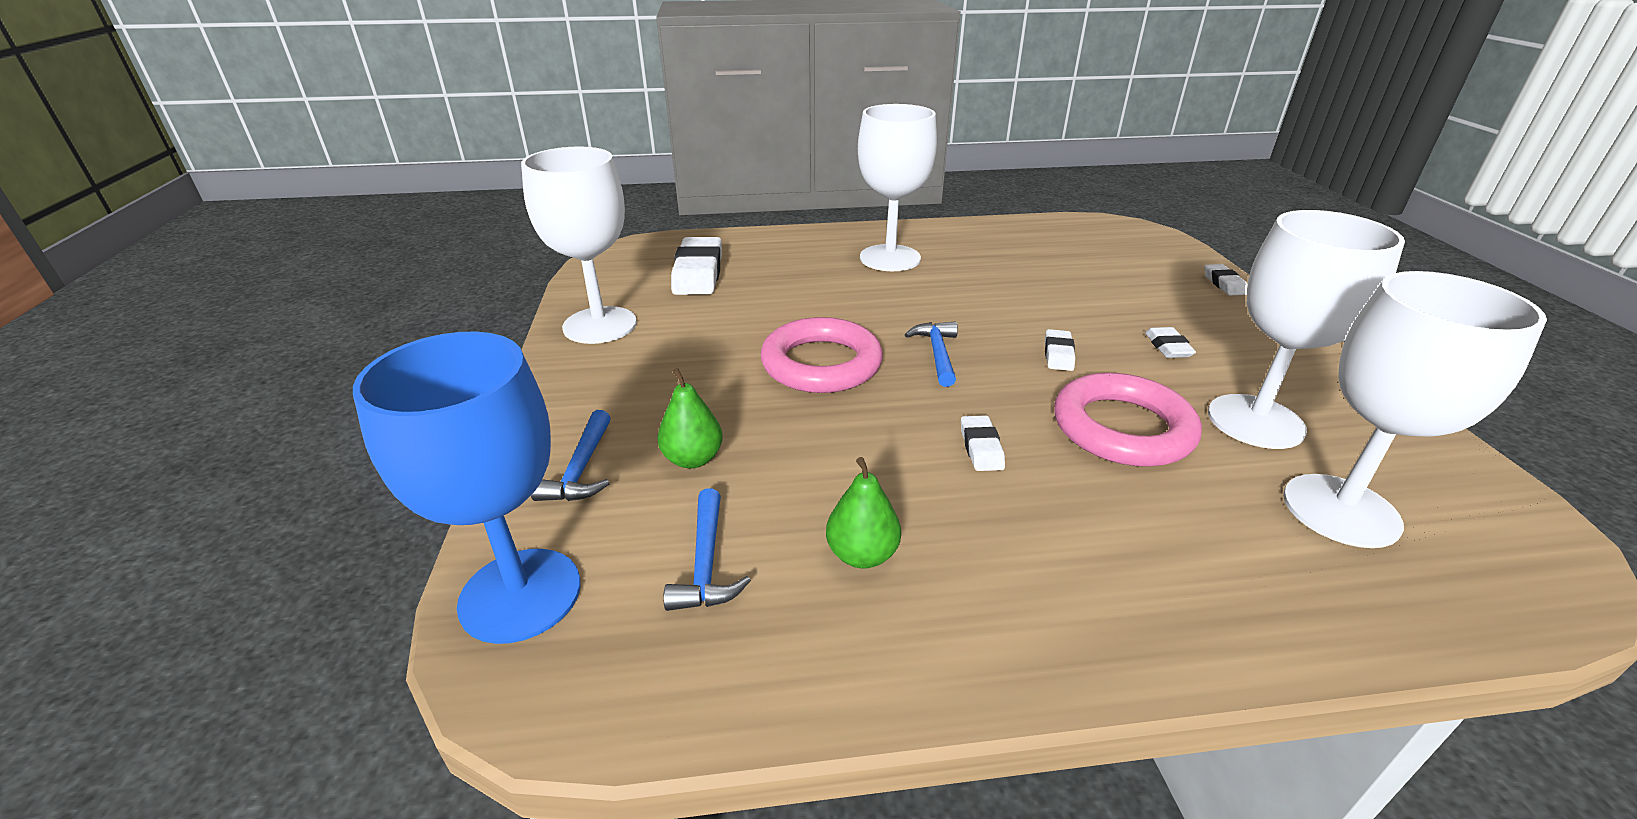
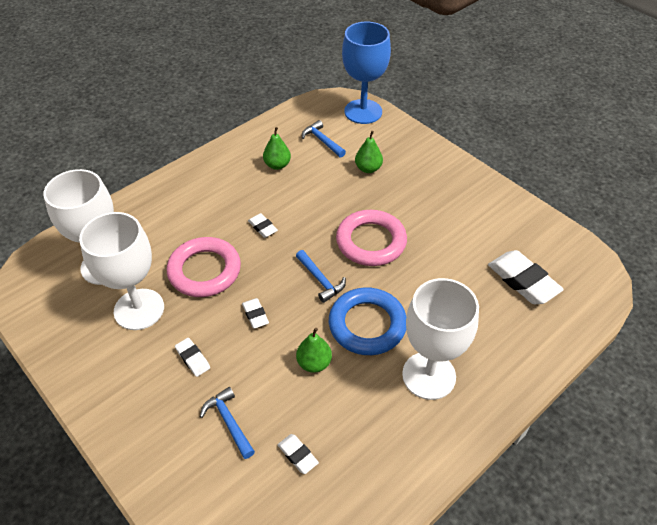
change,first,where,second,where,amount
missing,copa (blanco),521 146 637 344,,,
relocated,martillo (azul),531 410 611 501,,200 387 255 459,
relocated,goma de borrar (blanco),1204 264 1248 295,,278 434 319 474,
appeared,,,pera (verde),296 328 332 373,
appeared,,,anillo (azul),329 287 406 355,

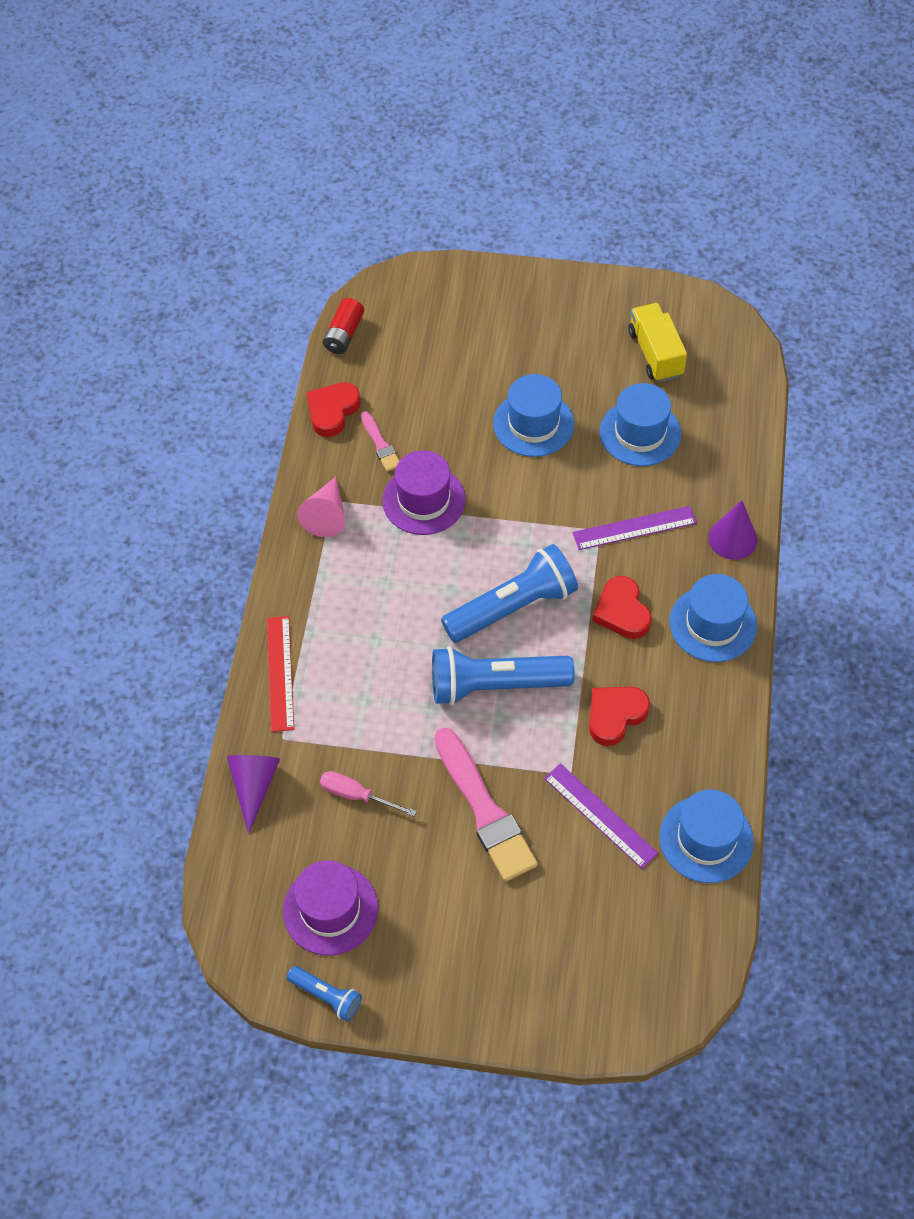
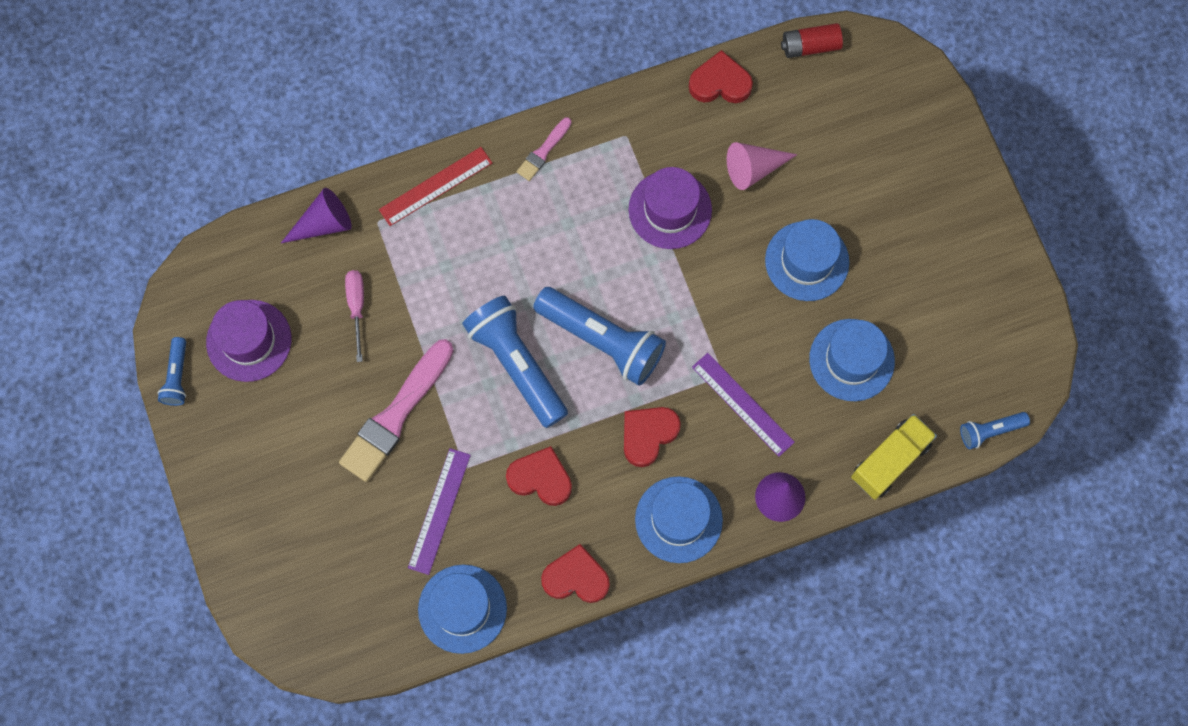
change,first,where,second,where,amount
relocated,cono (rosa),297 477 345 537,,727 142 797 190,
relocated,pincel (rosa),361 411 399 472,,517 117 572 181,
relocated,camión (amarillo),628 303 687 382,,851 414 937 500,
appeared,,,corazón (rojo),541 544 610 603,
appeared,,,lámpara de mano (azul),960 412 1030 449,

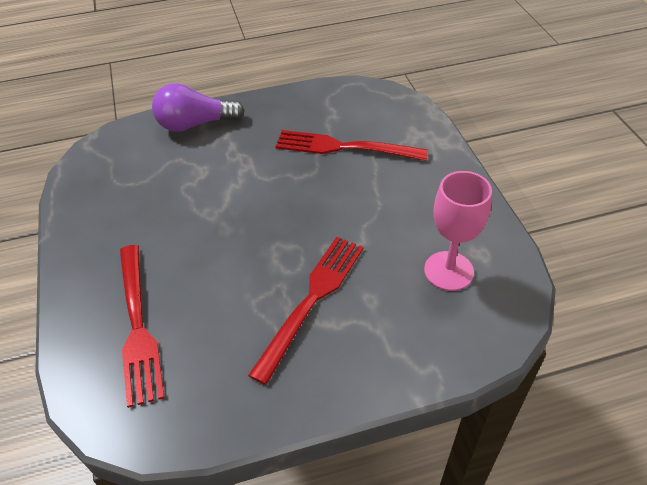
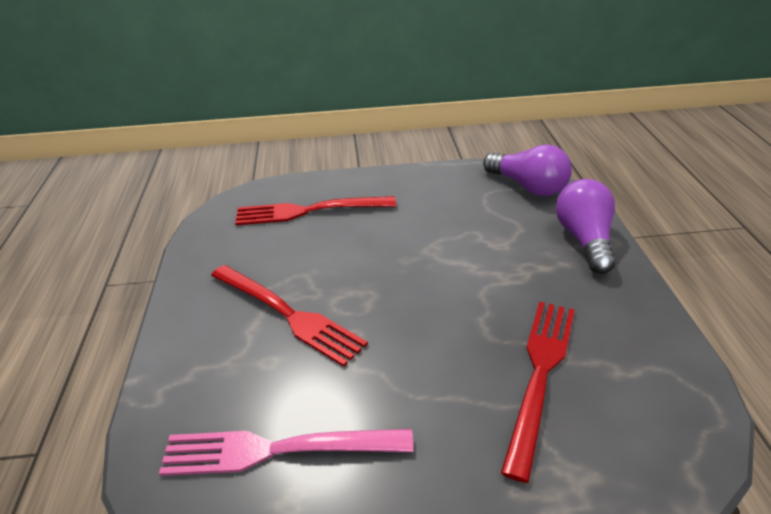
change,first,where,second,where,amount
exchanged,copa (rosa),424 171 492 291,tenedor (rosa),159 429 414 476,
appeared,,,bombilla (morado),483 145 572 196,

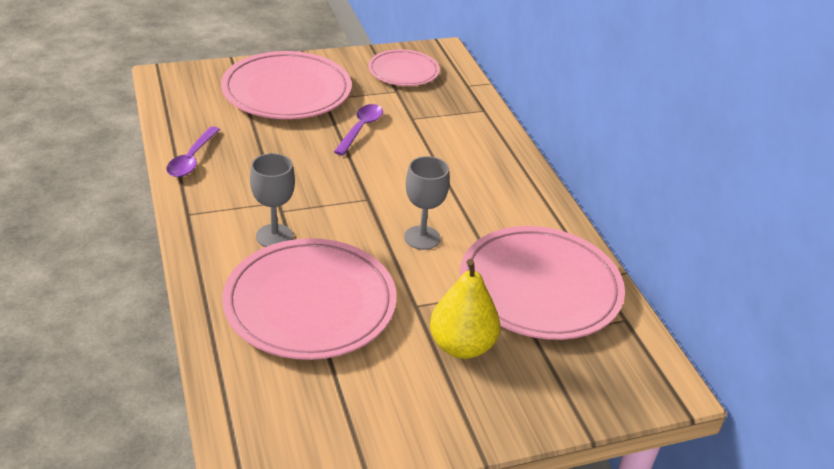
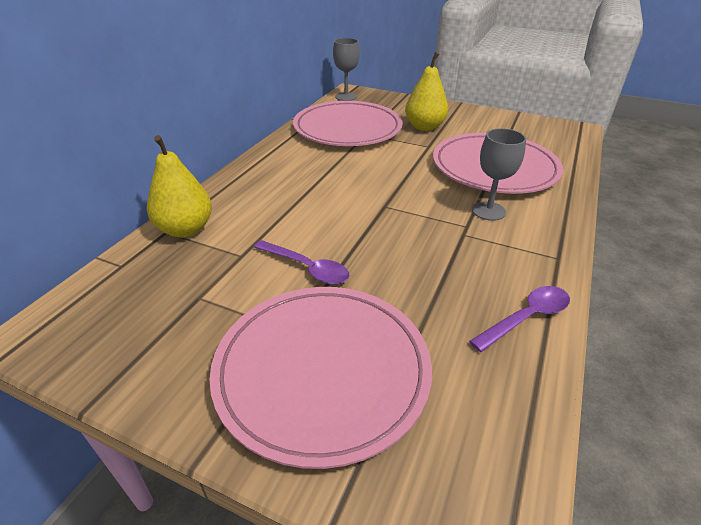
change,first,where,second,where,amount
spun,cuchara (morado),334 104 383 156,,254 240 349 284,120 degrees counterclockwise
missing,plato (rosa),368 49 440 86,,,
relocated,copa (gris),404 156 450 250,,333 38 360 101,
appeared,,,pera (amarillo),147 135 212 238,

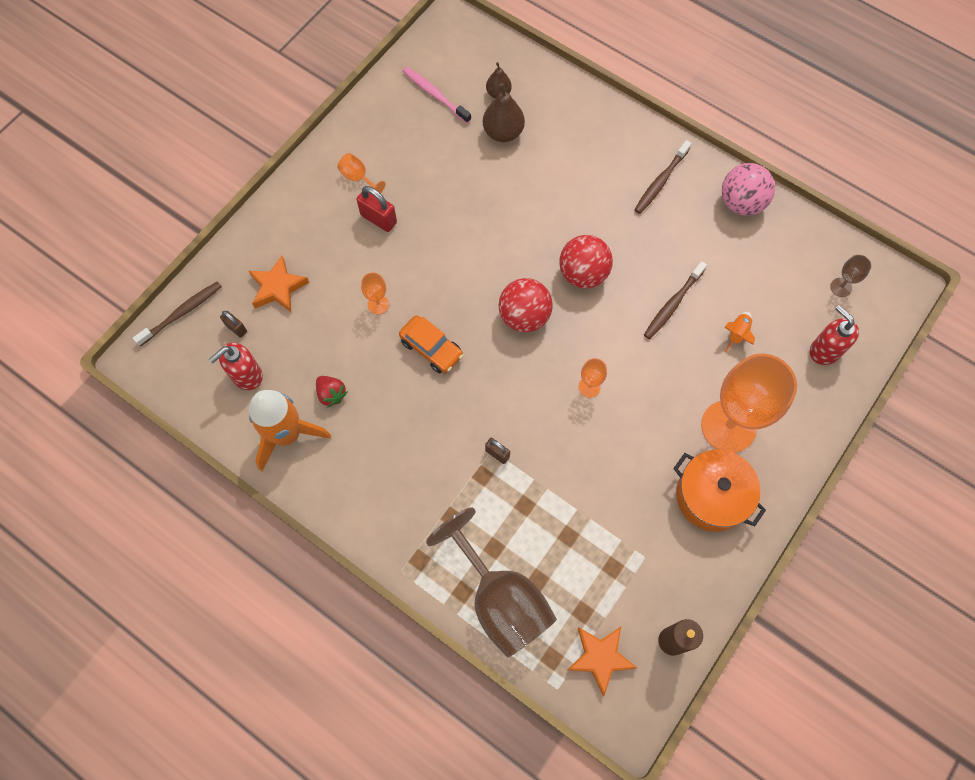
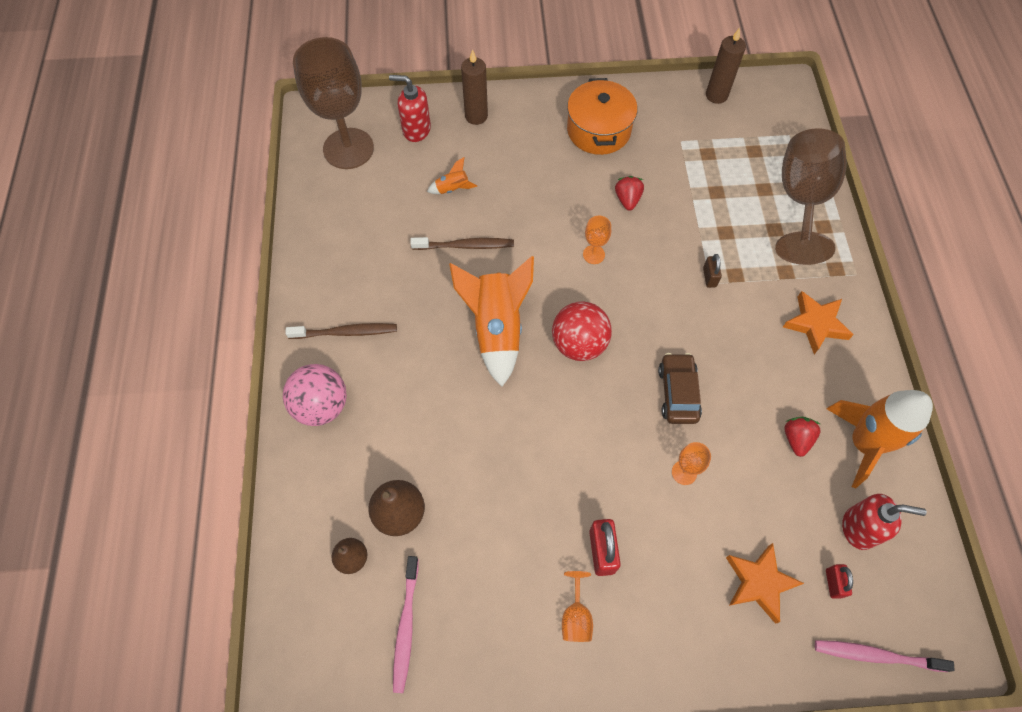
change,first,where,second,where,amount
colour,cepillo de dientes (marrón),133 281 222 346,cepillo de dientes (rosa),815 640 955 672,
colour,candado (marrón),220 311 247 338,candado (rojo),826 564 853 599,
colour,coche (naranja),399 315 463 373,coche (marrón),658 353 702 424,
exchanged,pelota (rojo),559 235 613 288,cohete (naranja),449 256 534 387,
relocated,estrella (naranja),568 627 637 696,,783 291 854 354,
missing,copa (naranja),701 354 797 453,,,
relocated,pelota (rosa),722 163 775 216,,283 364 347 426,
spun,dispensador de jabón (rojo),810 305 859 365,,389 75 431 142,90 degrees clockwise
size,copa (marrón),830 255 871 297,,293 37 374 169,x2.45
appeared,,,vela (marrón),461 50 488 125,
appeared,,,fresa (rojo),615 176 644 211,

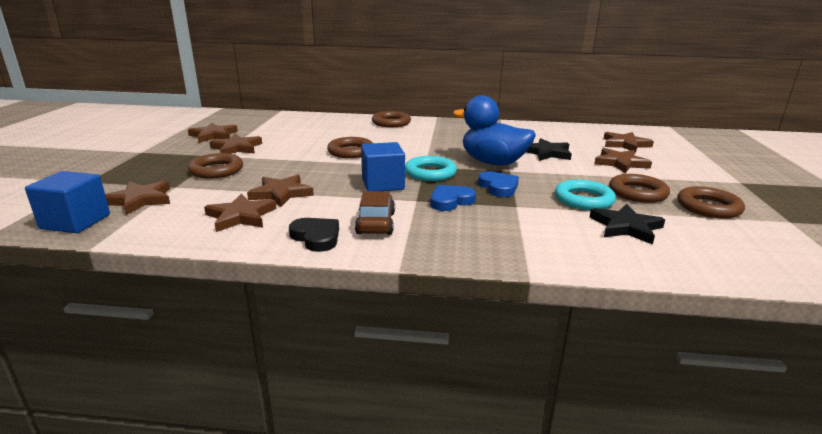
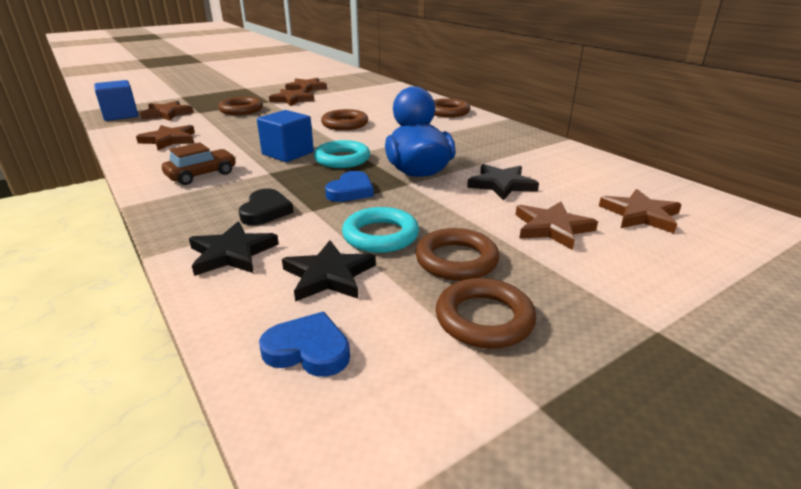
change,first,where,second,where,amount
missing,estrella (marrón),247 175 314 207,,,
relocated,corazón (negro),289 218 339 252,,238 189 294 225,
relocated,corazón (azul),430 185 476 211,,259 312 350 377,
appeared,,,estrella (negro),189 221 279 276,

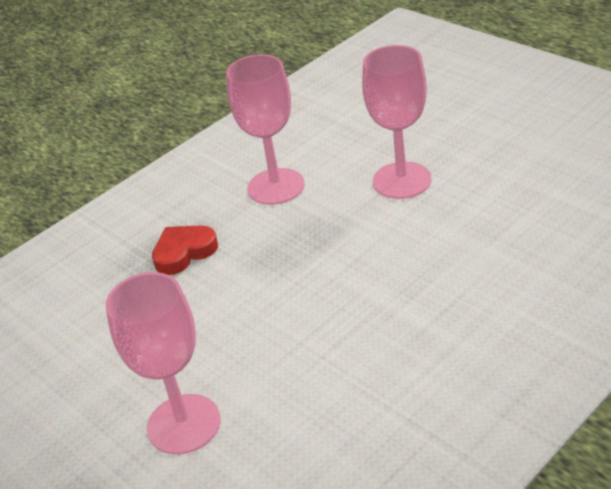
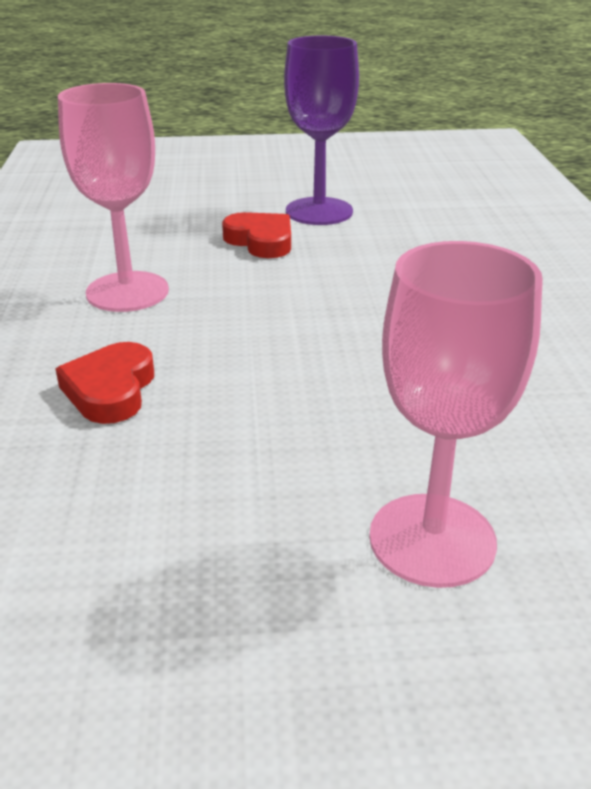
change,first,where,second,where,amount
exchanged,copa (rosa),362 45 431 199,corazón (rojo),222 212 291 258,
appeared,,,copa (morado),284 36 359 225,

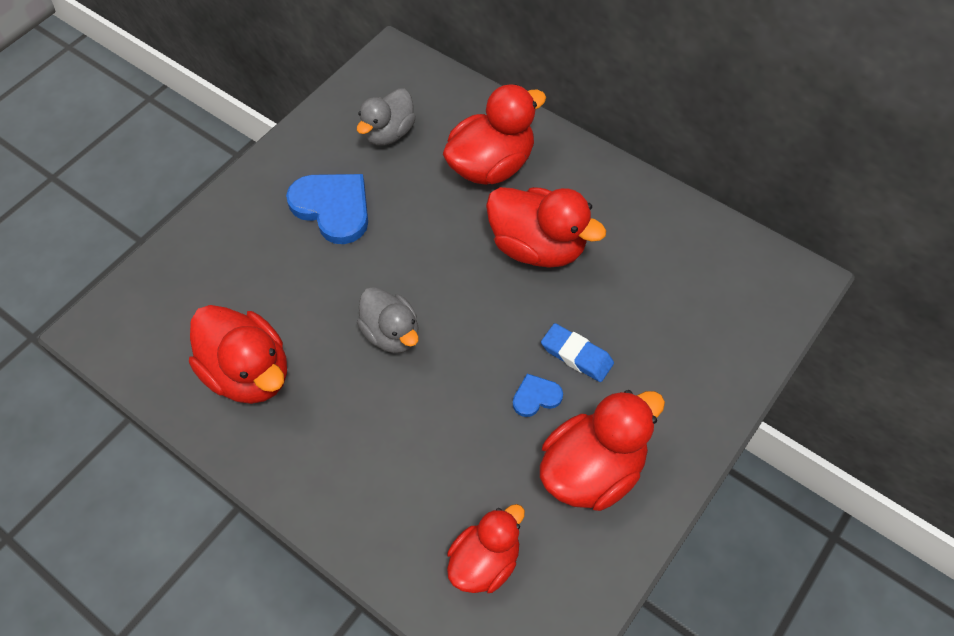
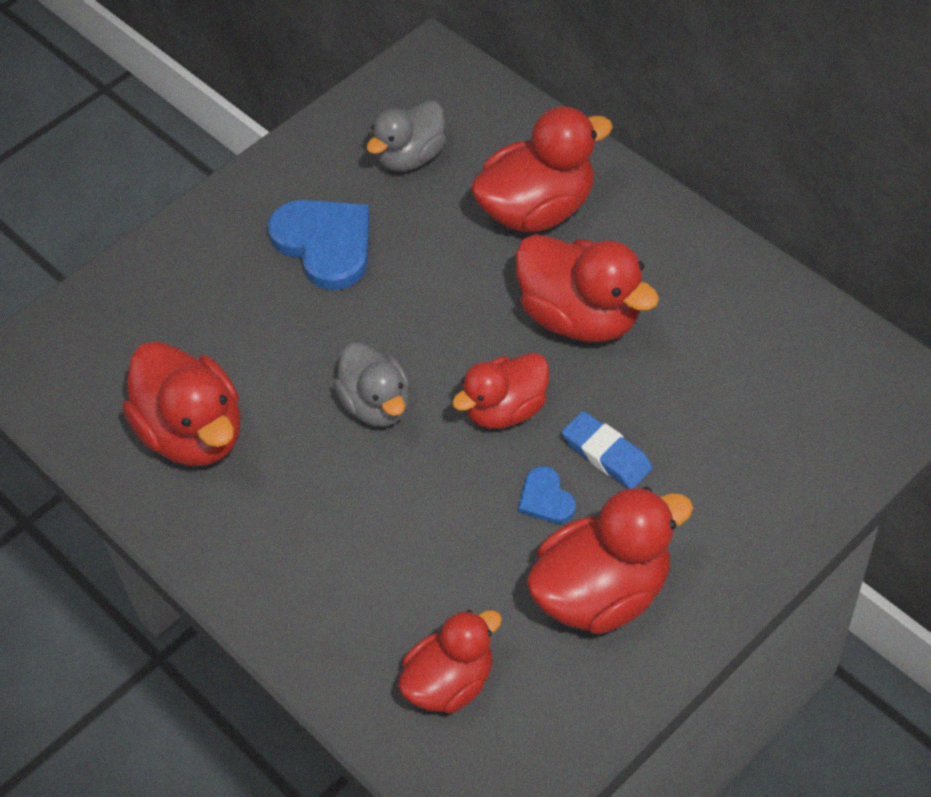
change,first,where,second,where,amount
spun,corazón (azul),513 374 563 417,,518 466 576 524,105 degrees counterclockwise
appeared,,,pato (rojo),452 353 549 429,

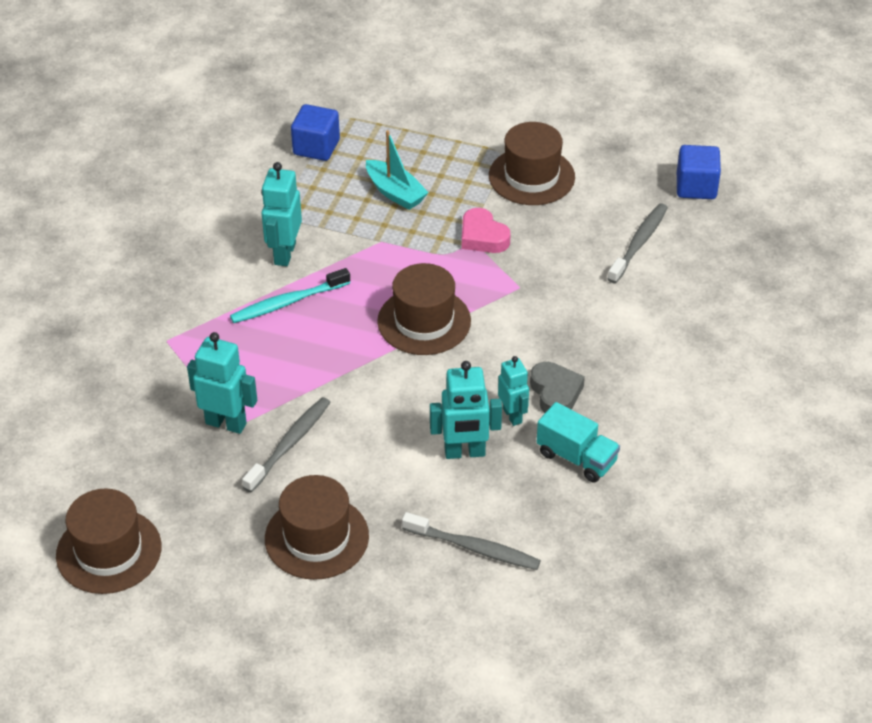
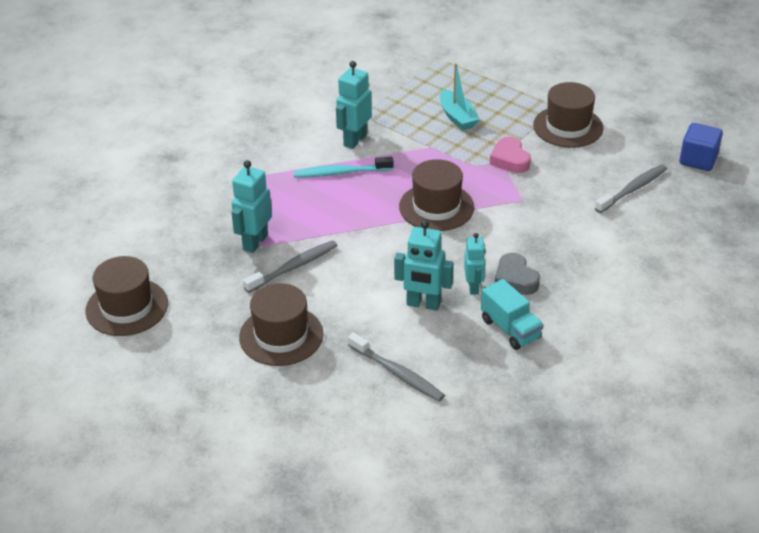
change,first,where,second,where,amount
spun,robot (turquesa),187 332 257 434,,231 160 272 253,105 degrees counterclockwise
missing,cubo (azul),291 104 340 161,,,
spun,corazón (gris),530 362 585 413,,495 253 540 295,150 degrees clockwise

